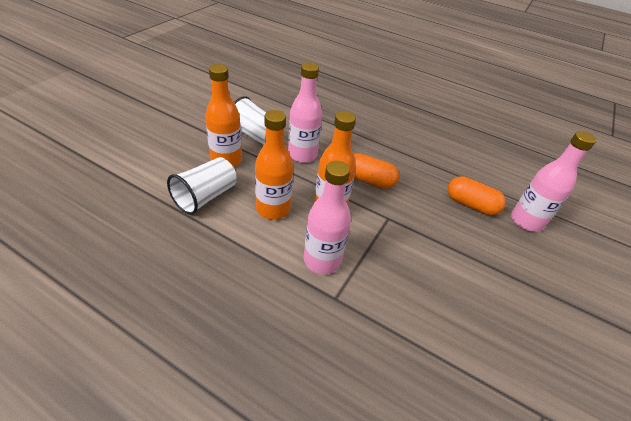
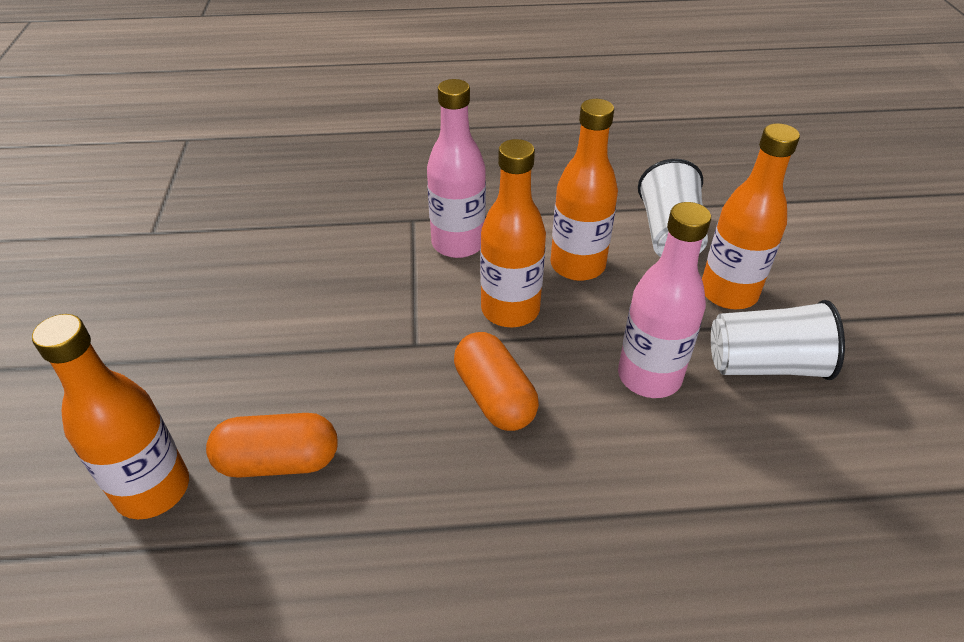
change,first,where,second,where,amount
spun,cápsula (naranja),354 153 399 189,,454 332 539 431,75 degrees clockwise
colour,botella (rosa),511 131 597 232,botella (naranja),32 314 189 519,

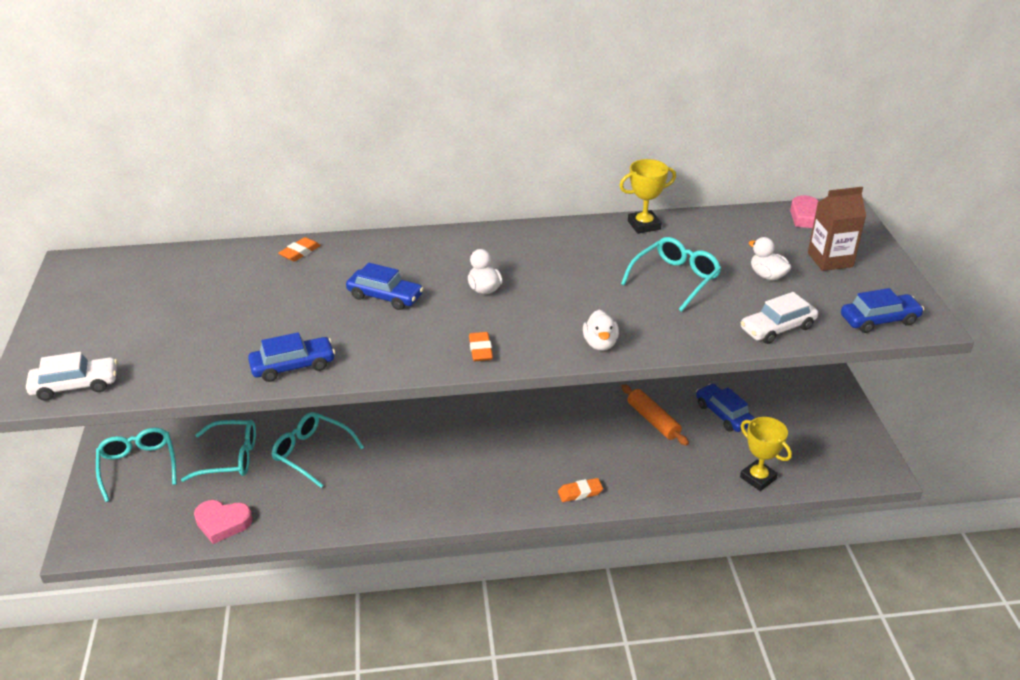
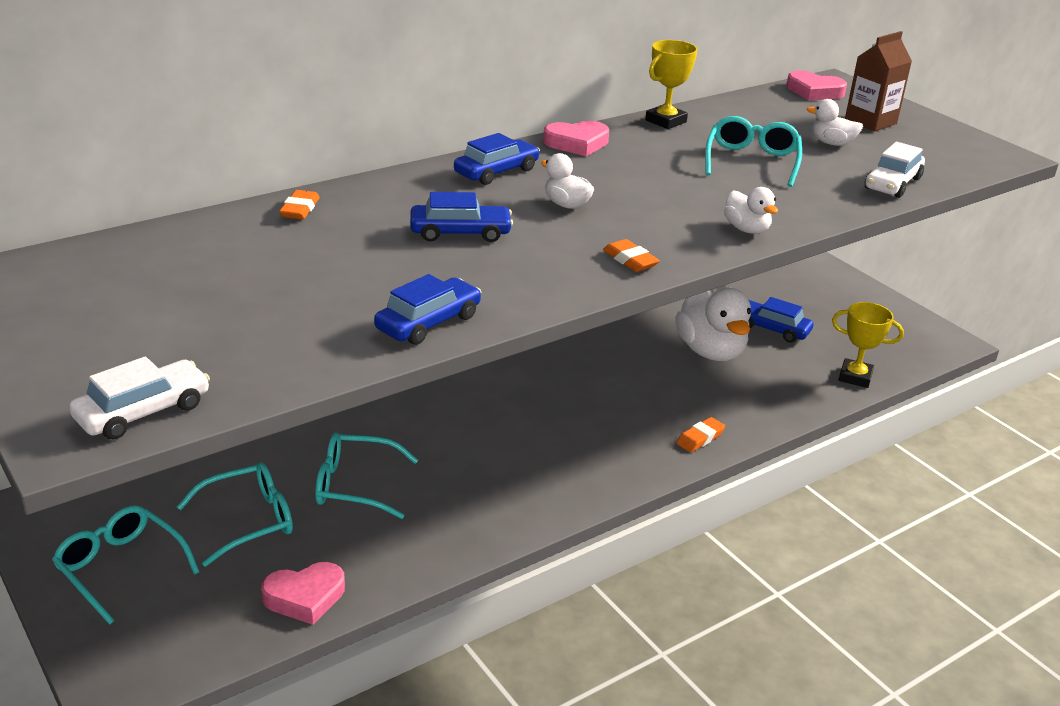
change,first,where,second,where,amount
exchanged,rodillo (naranja),621 384 689 446,pato (blanco),675 288 751 361,
relocated,coche (azul),841 288 924 333,,454 133 540 185,
appeared,,,corazón (rosa),543 121 609 156,

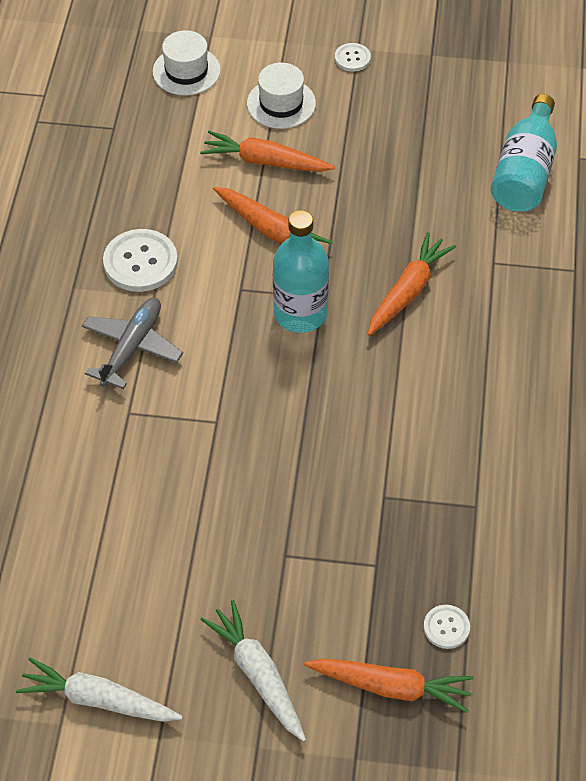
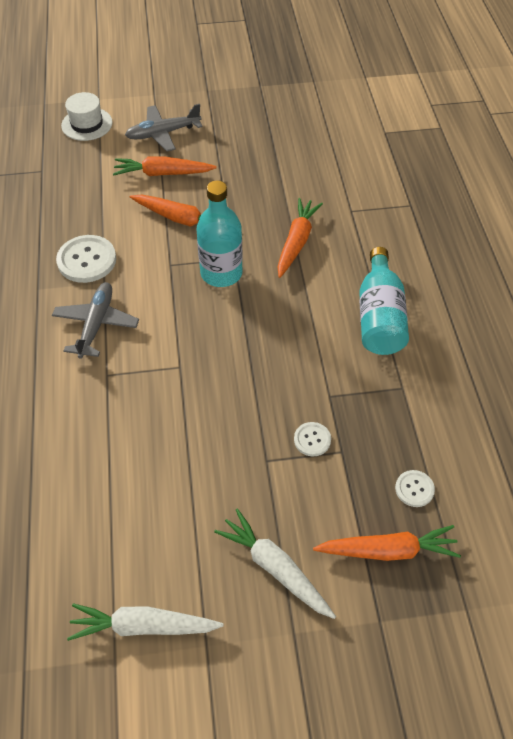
change,first,where,second,where,amount
exchanged,sombrero (blanco),247 63 316 129,avión (gris),125 104 202 152,
relocated,botón (blanco),335 43 371 72,,294 422 331 456,
relocated,botella (turquesa),491 94 557 212,,359 247 409 355,

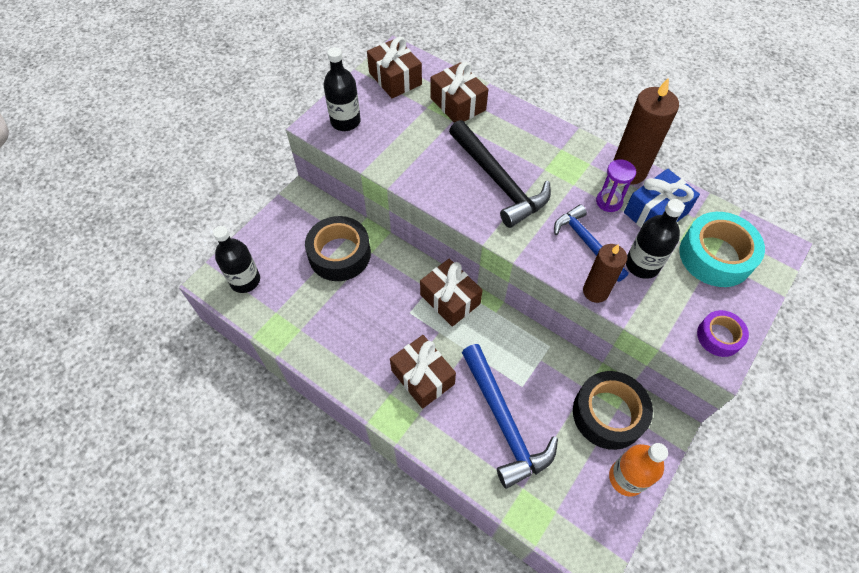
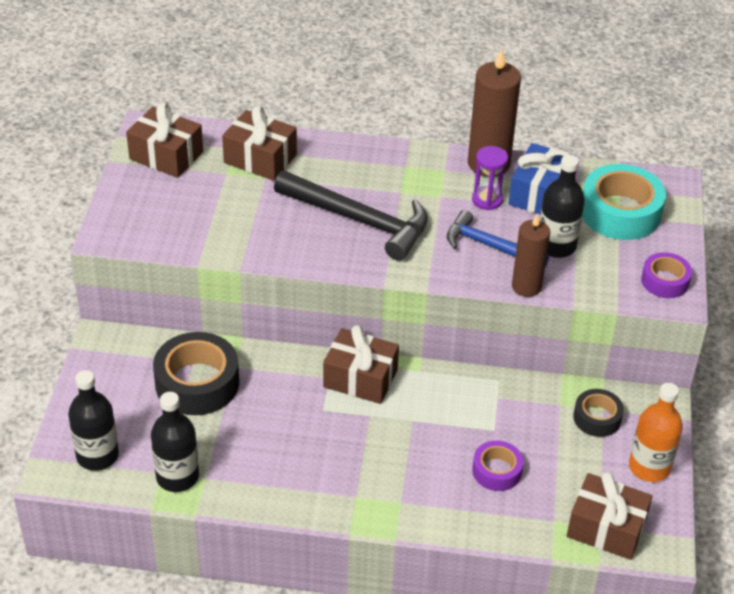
change,first,where,second,where,amount
relocated,botella (negro),323 47 361 131,,151 392 199 492,
relocated,regalo (marrón),390 335 456 409,,567 472 653 560,
exchanged,martillo (azul),462 344 558 489,cinta adhesiva (morado),472 441 523 491,
size,cinta adhesiva (negro),573 371 653 450,,573 389 624 437,x0.56

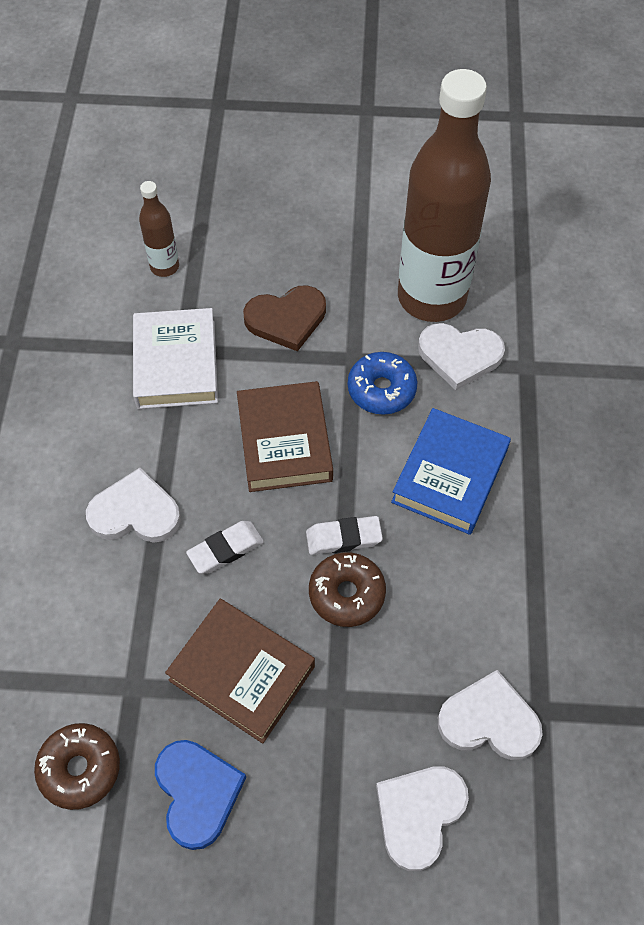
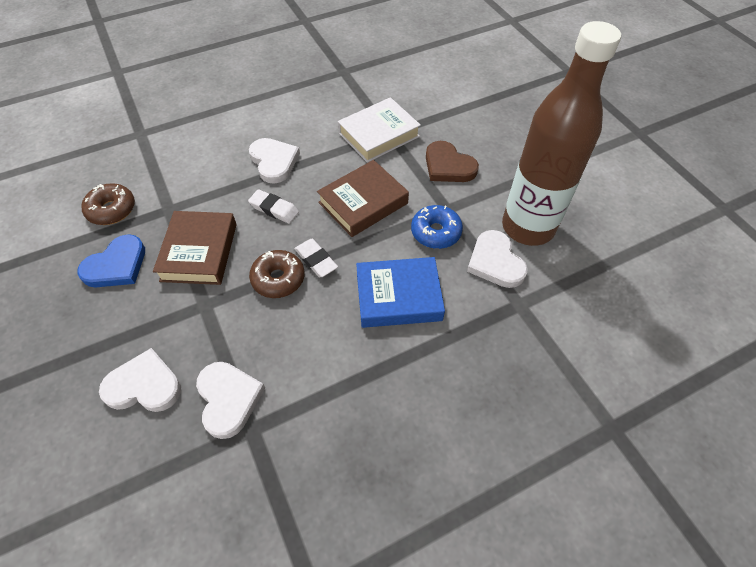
change,first,where,second,where,amount
missing,botella (marrón),139 181 179 277,,,

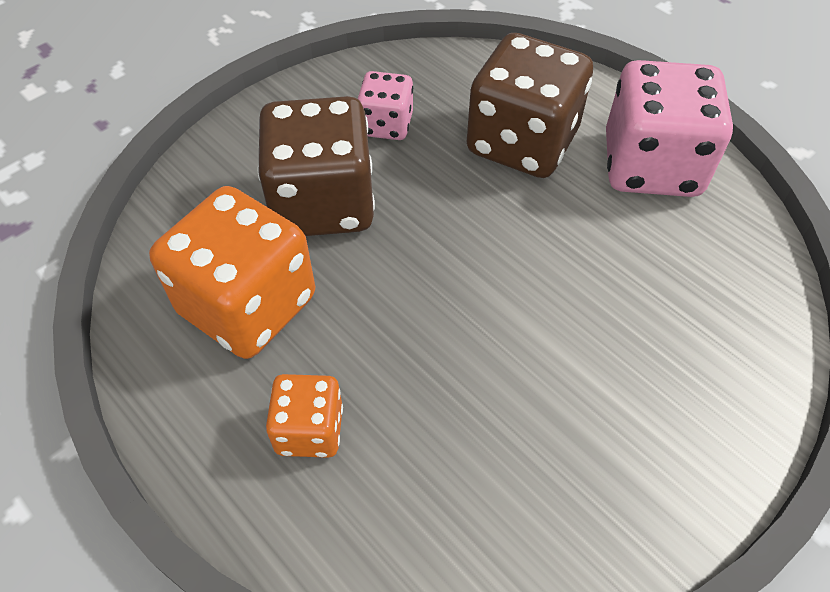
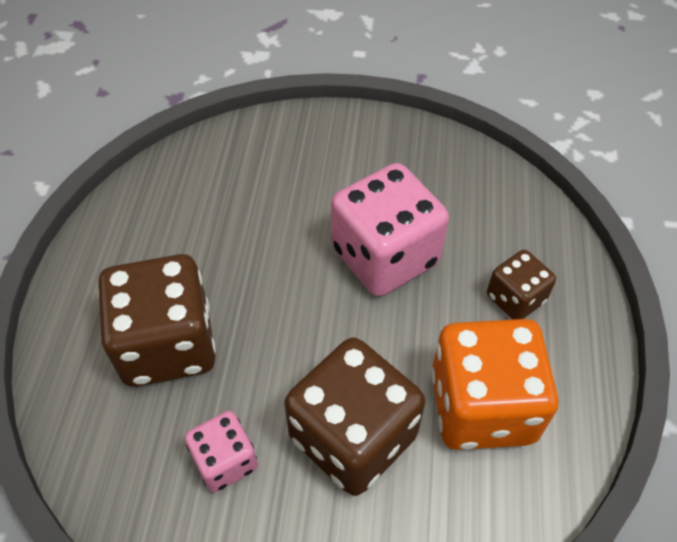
change,first,where,second,where,amount
colour,dado (naranja),266 374 343 458,dado (marrón),487 250 556 320,
relocated,dado (rosa),606 60 733 197,,331 163 449 296,

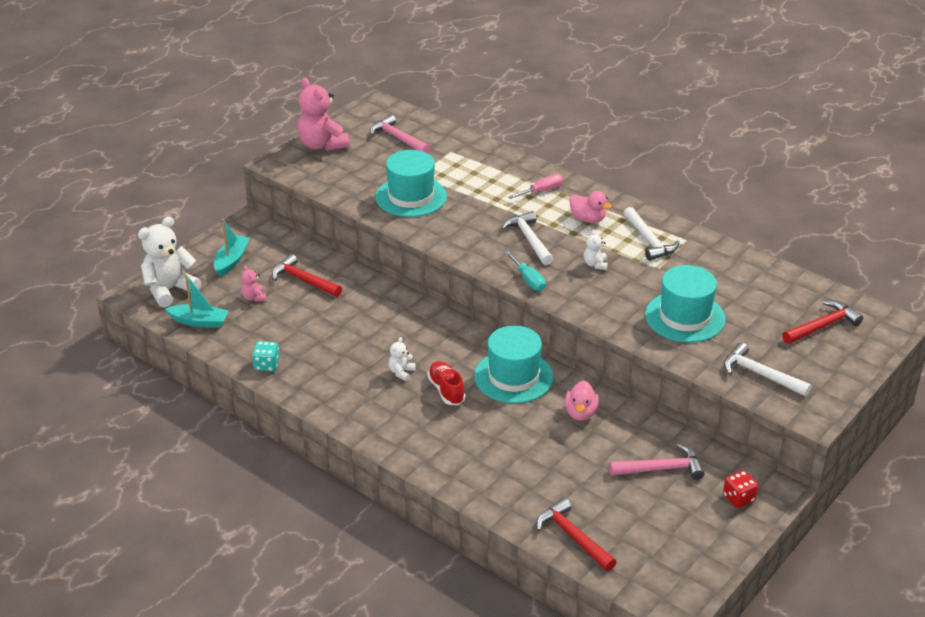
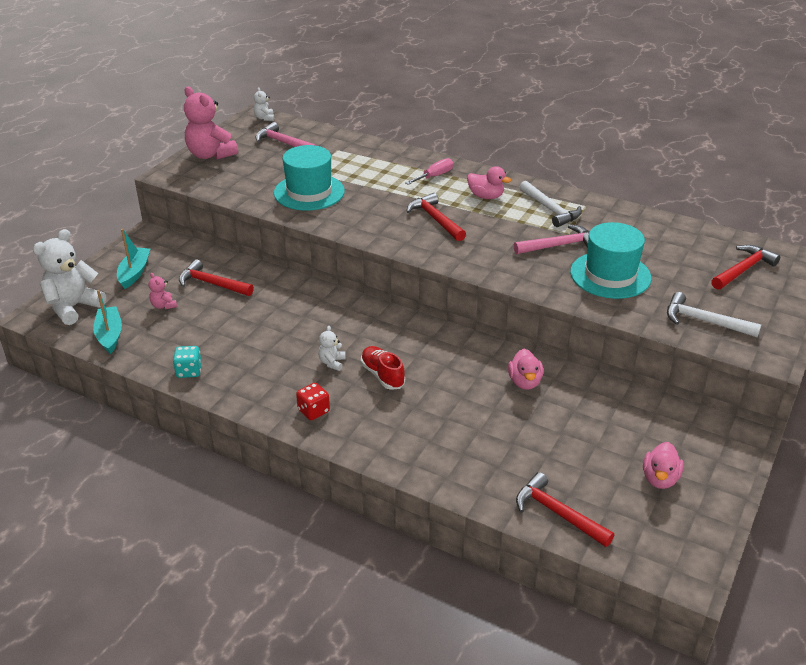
change,first,where,second,where,amount
spun,barco (turquesa),165 274 229 328,,93 290 122 354,105 degrees counterclockwise
missing,sombrero (turquesa),474 326 553 403,,,
colour,martillo (blanco),501 211 553 265,martillo (rojo),406 193 466 241,
missing,destornillador (turquesa),505 250 546 291,,,
relocated,osito (blanco),584 230 608 270,,254 87 274 121,
relocated,martillo (rosa),609 444 705 480,,514 225 589 254,
relocated,dado (rojo),723 470 758 508,,296 383 330 420,
appeared,,,pato (rosa),643 442 684 489,

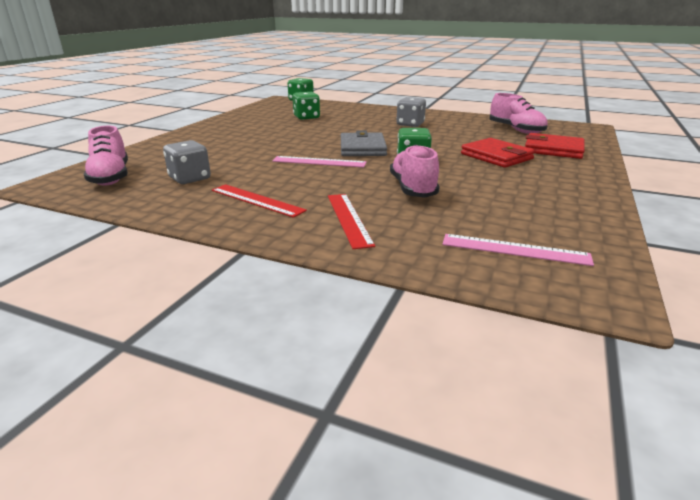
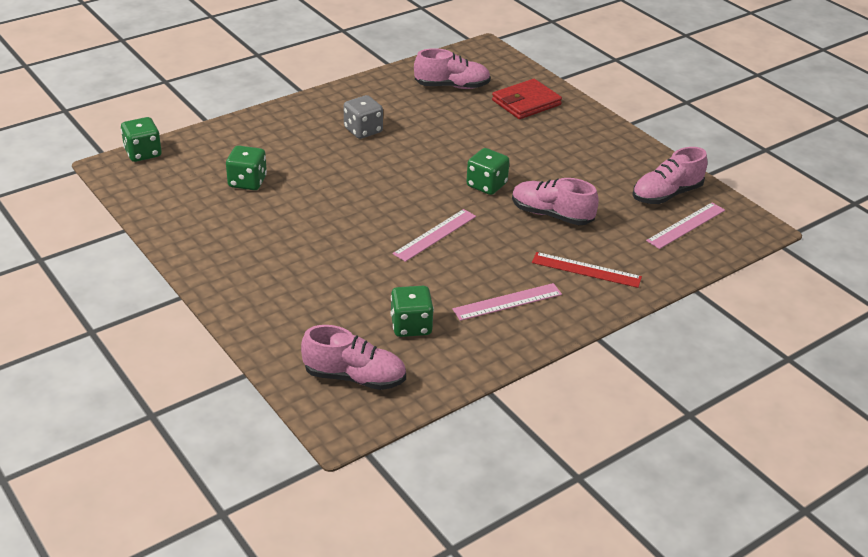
change,first,where,second,where,amount
colour,dado (gris),163 140 211 184,dado (verde),391 286 434 337,
colour,regla (rojo),212 184 307 218,regla (rosa),452 283 562 321,
missing,cartera (gris),341 130 387 156,,,
missing,cartera (rojo),461 138 535 168,,,
appeared,,,zapato (rosa),632 147 707 204,

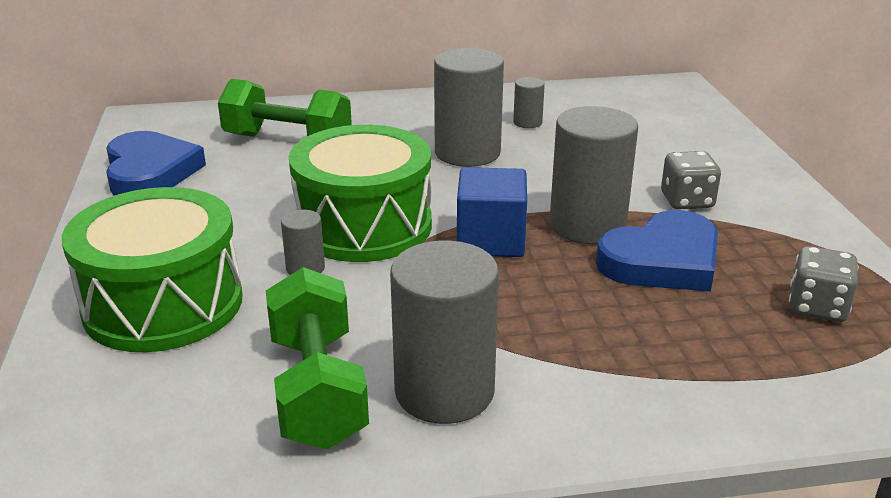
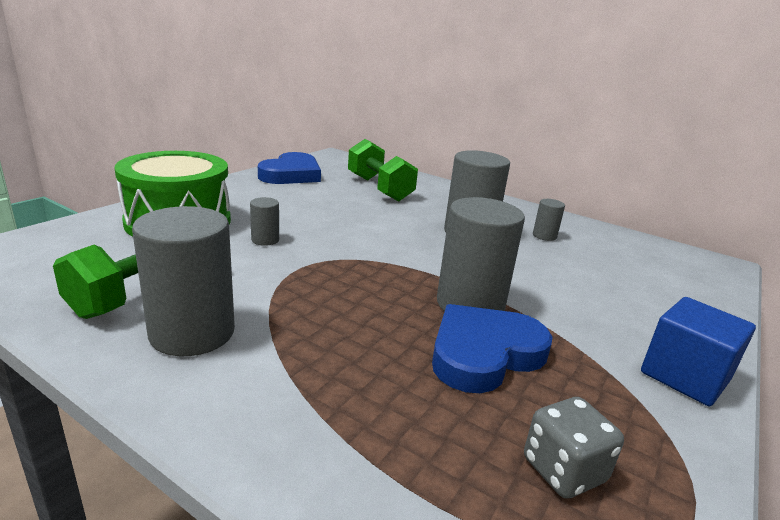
change,first,where,second,where,amount
missing,tambor (verde),289 125 432 262,,,
relocated,cubo (azul),457 167 527 257,,641 297 756 406,
spun,corazón (azul),596 210 718 292,,432 304 553 393,135 degrees clockwise
missing,dado (gris),661 151 721 210,,,

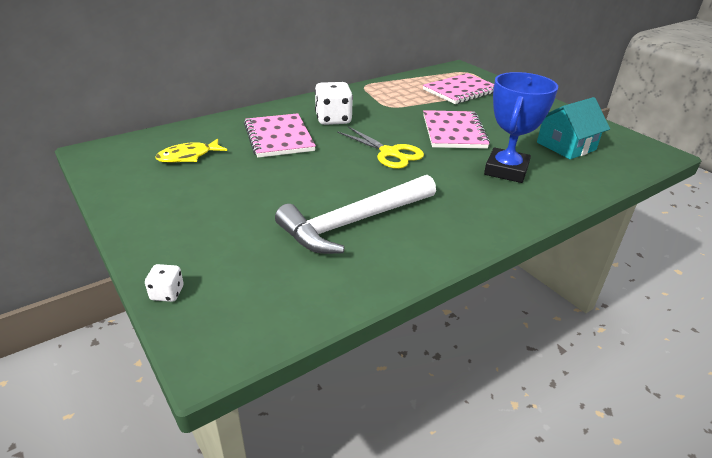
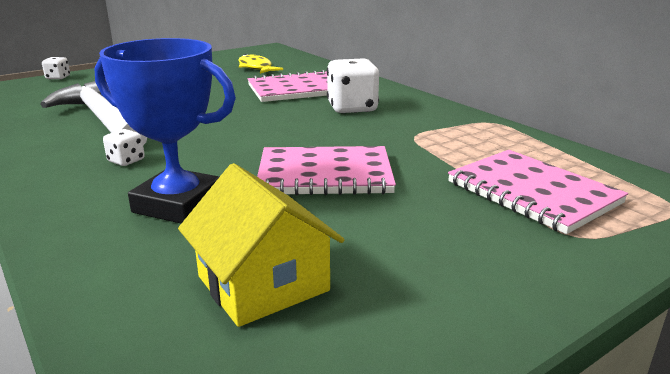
change,first,where,second,where,amount
missing,tijeras (amarillo),337 126 424 169,,,
colour,casa (turquesa),537 97 610 159,casa (amarillo),178 163 344 327,
appeared,,,dado (blanco),103 129 145 166,

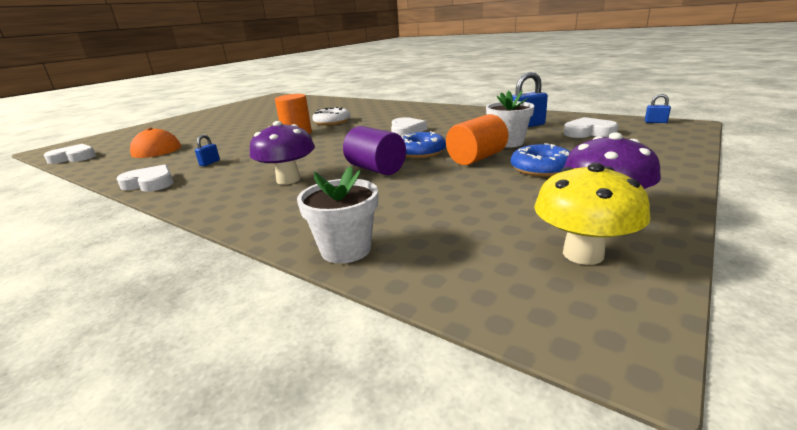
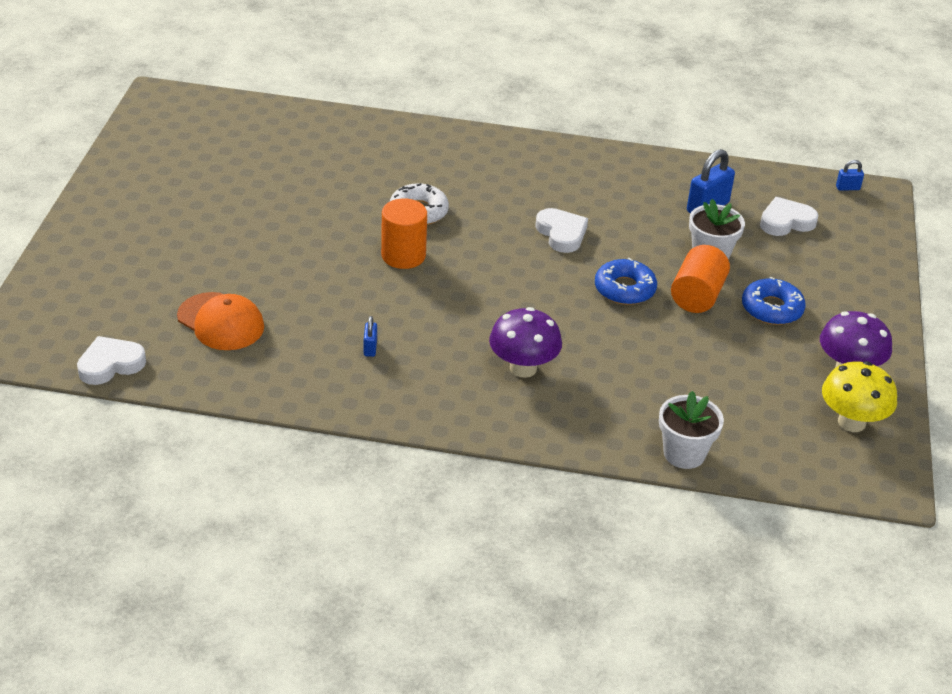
change,first,where,second,where,amount
missing,corazón (blanco),116 165 173 192,,,
missing,cilindro (morado),343 126 406 175,,,

